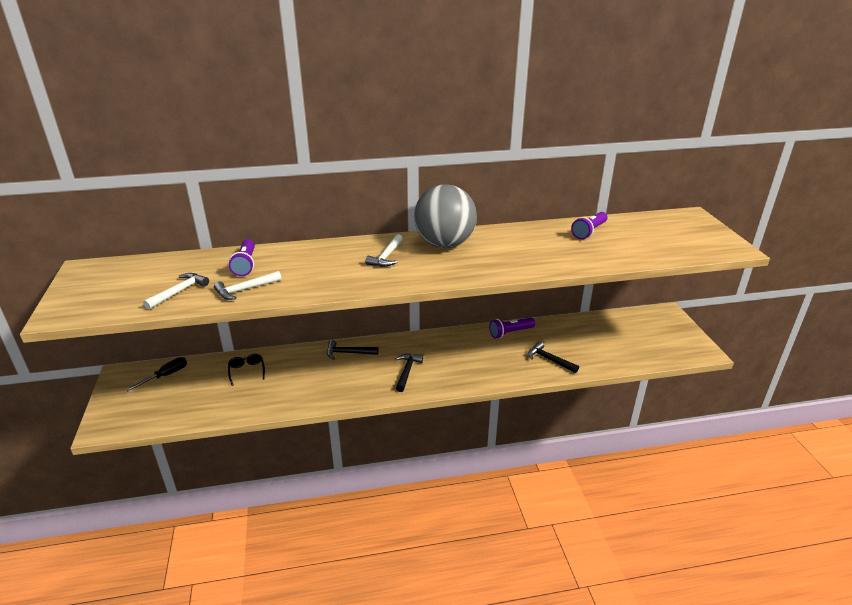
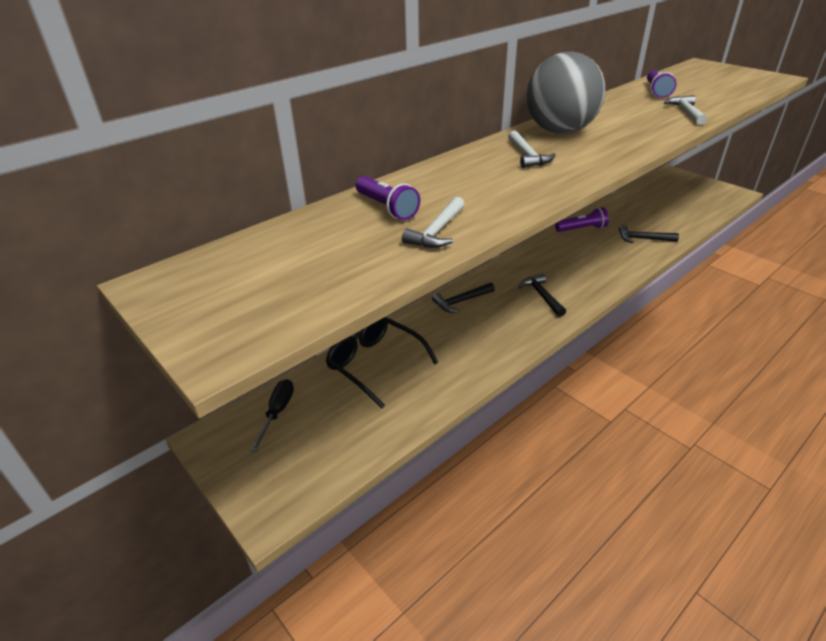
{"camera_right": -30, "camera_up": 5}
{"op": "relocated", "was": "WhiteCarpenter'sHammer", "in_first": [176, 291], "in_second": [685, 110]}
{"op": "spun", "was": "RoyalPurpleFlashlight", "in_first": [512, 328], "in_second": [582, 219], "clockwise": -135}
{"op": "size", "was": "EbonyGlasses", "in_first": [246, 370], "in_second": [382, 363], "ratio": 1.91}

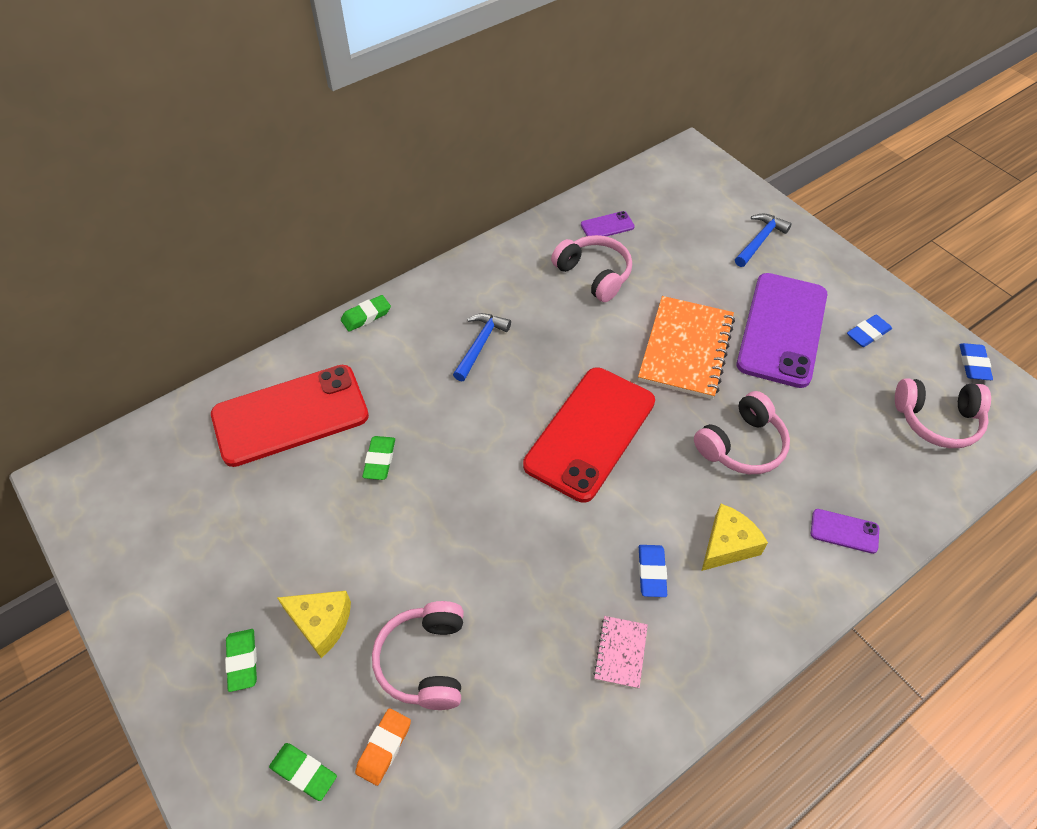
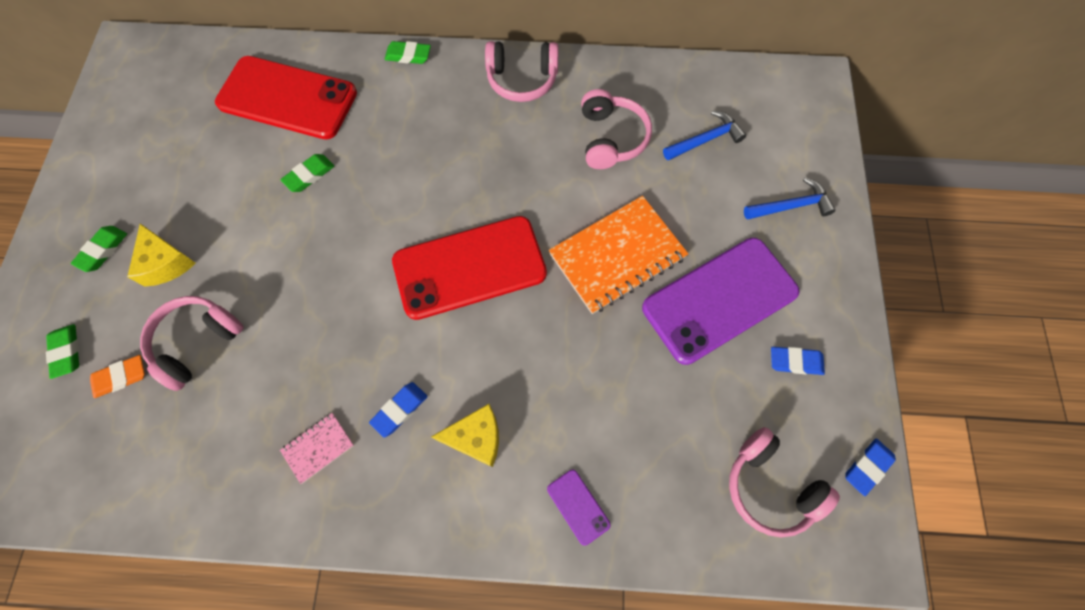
{"camera_right": 40, "camera_up": 15}
{"op": "missing", "was": "RoyalPurplePhone", "in_first": [608, 223]}
{"op": "relocated", "was": "BlueCarpenter'sHammer", "in_first": [482, 347], "in_second": [704, 136]}
{"op": "relocated", "was": "RosePinkHeadset", "in_first": [742, 432], "in_second": [522, 71]}

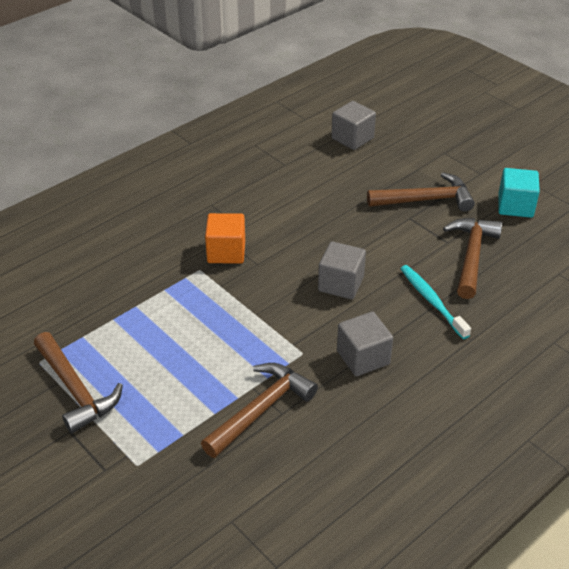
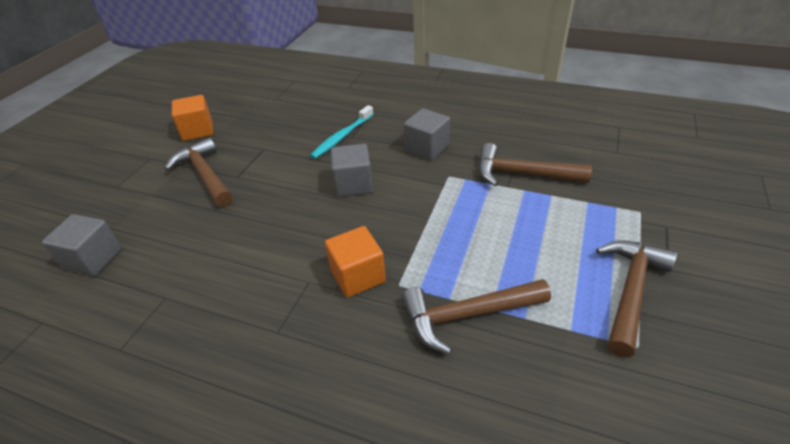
{"camera_right": -115, "camera_up": 0}
{"op": "relocated", "was": "BrownCarpenter'sHammer", "in_first": [472, 258], "in_second": [476, 316]}
{"op": "colour", "was": "AquaSolidCube", "now": "OrangeSolidCube", "in_first": [519, 193], "in_second": [193, 118]}

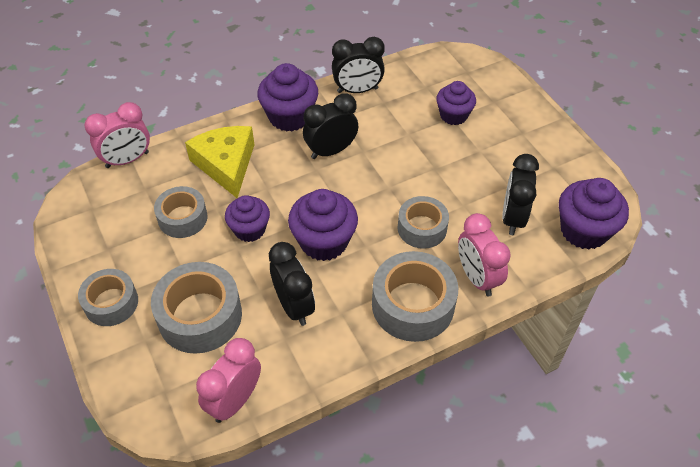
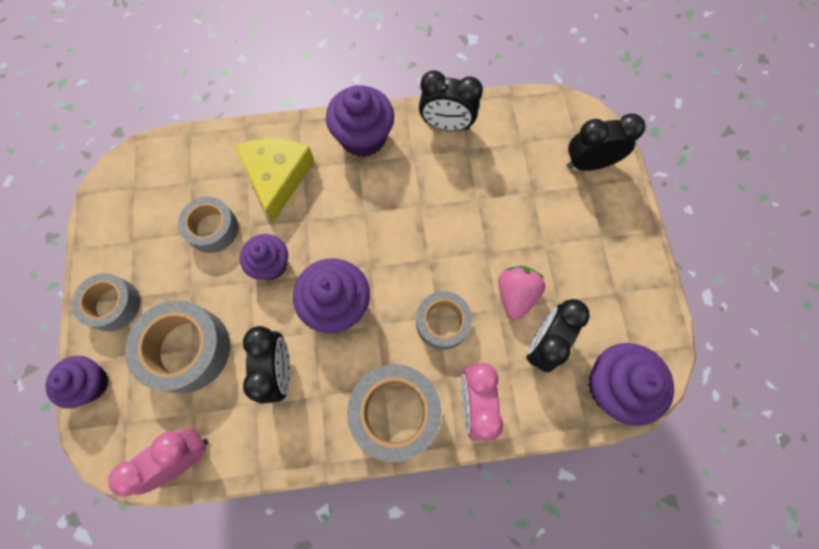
{"camera_right": 20, "camera_up": 20}
{"op": "missing", "was": "RosePinkBedsideClock", "in_first": [117, 135]}
{"op": "appeared", "now": "RosePinkStrawberry", "in_second": [521, 293]}
{"op": "relocated", "was": "EbonyBedsideClock", "in_first": [330, 126], "in_second": [606, 142]}
{"op": "relocated", "was": "RoyalPurpleCupcake", "in_first": [456, 103], "in_second": [77, 382]}

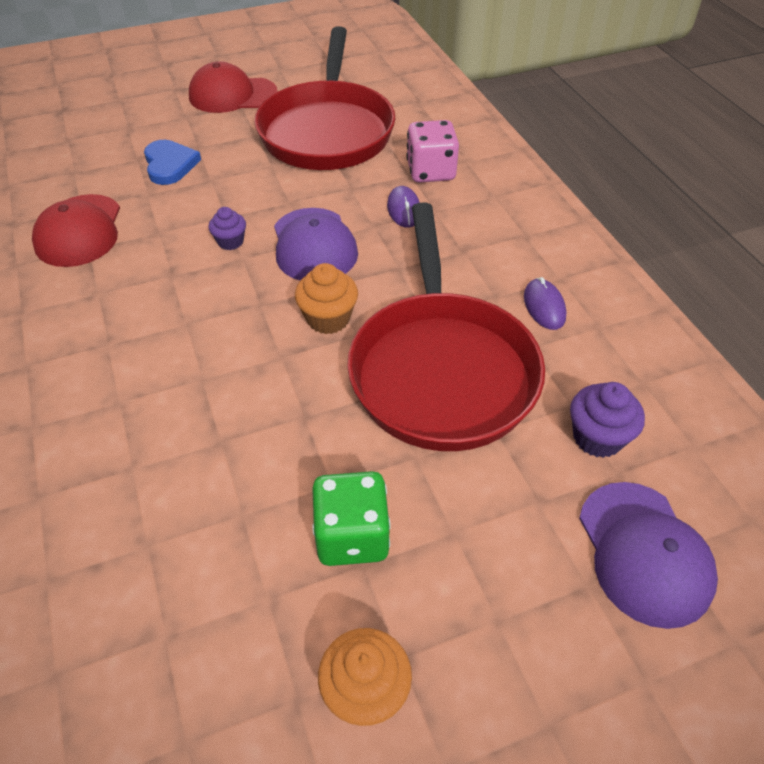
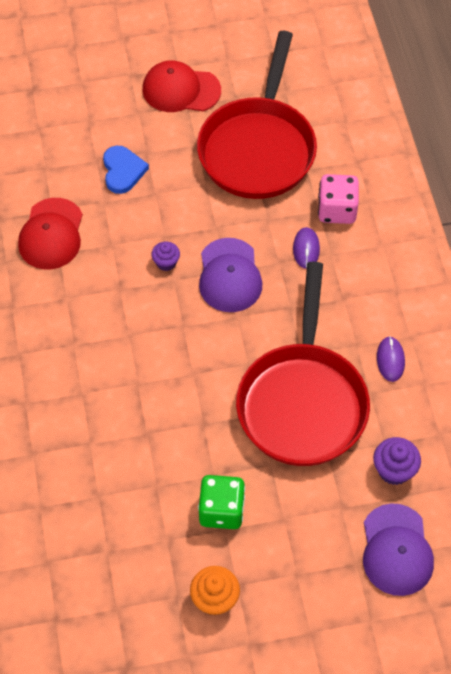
{"camera_right": 10, "camera_up": 10}
{"op": "missing", "was": "OrangeCupcake", "in_first": [326, 298]}

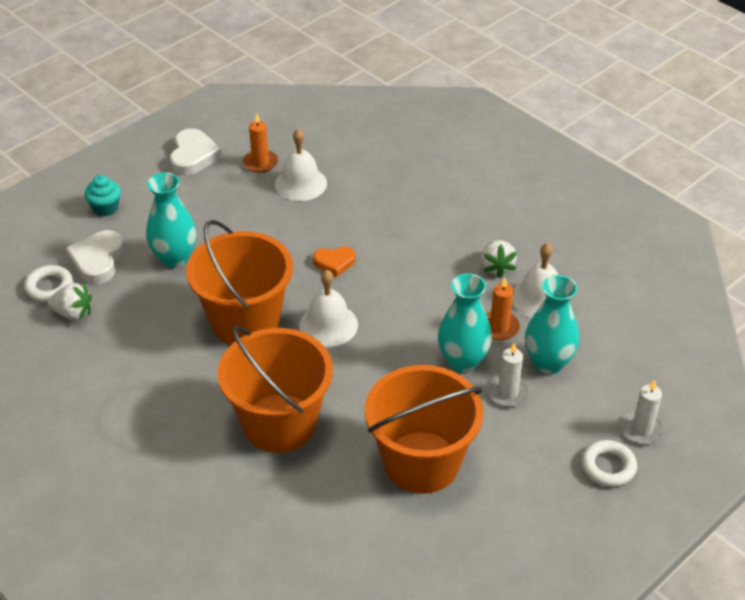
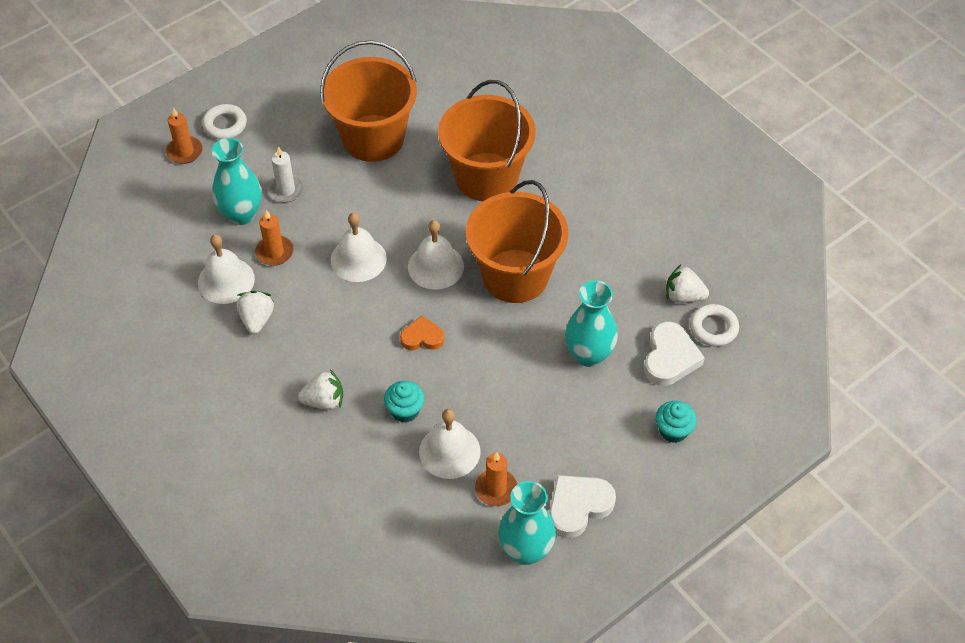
{"camera_right": -175, "camera_up": 10}
{"op": "appeared", "now": "WhiteStrawberry", "in_second": [320, 389]}
{"op": "appeared", "now": "WhiteHandBell", "in_second": [359, 247]}
{"op": "appeared", "now": "AquaCupcake", "in_second": [404, 402]}
{"op": "relocated", "was": "AquaFlowerVase", "in_first": [465, 323], "in_second": [527, 523]}
{"op": "colour", "was": "WhiteWaxCandle", "now": "OrangeWaxCandle", "in_first": [643, 411], "in_second": [184, 135]}
{"op": "spun", "was": "WhiteHeartShape", "in_first": [196, 152], "in_second": [582, 506], "clockwise": 45}

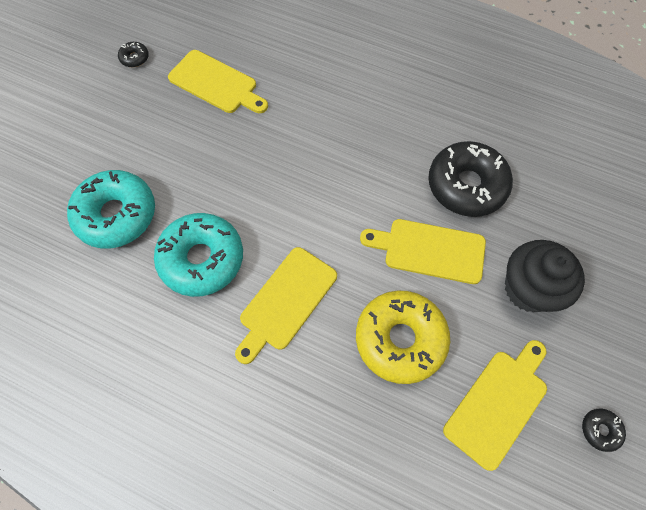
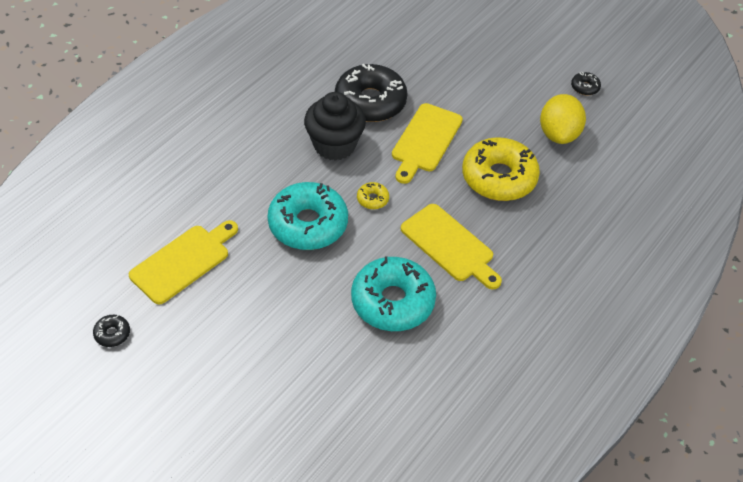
{"camera_right": -80, "camera_up": -15}
{"op": "appeared", "now": "GoldenGlazedDonut", "in_second": [373, 195]}
{"op": "relocated", "was": "AquaGlazedDonut", "in_first": [111, 209], "in_second": [308, 216]}
{"op": "relocated", "was": "EbonyCupcake", "in_first": [545, 276], "in_second": [335, 126]}
{"op": "exchanged", "was": "GoldenCuttingBoard", "now": "GoldenLemon", "in_first": [495, 405], "in_second": [563, 119]}

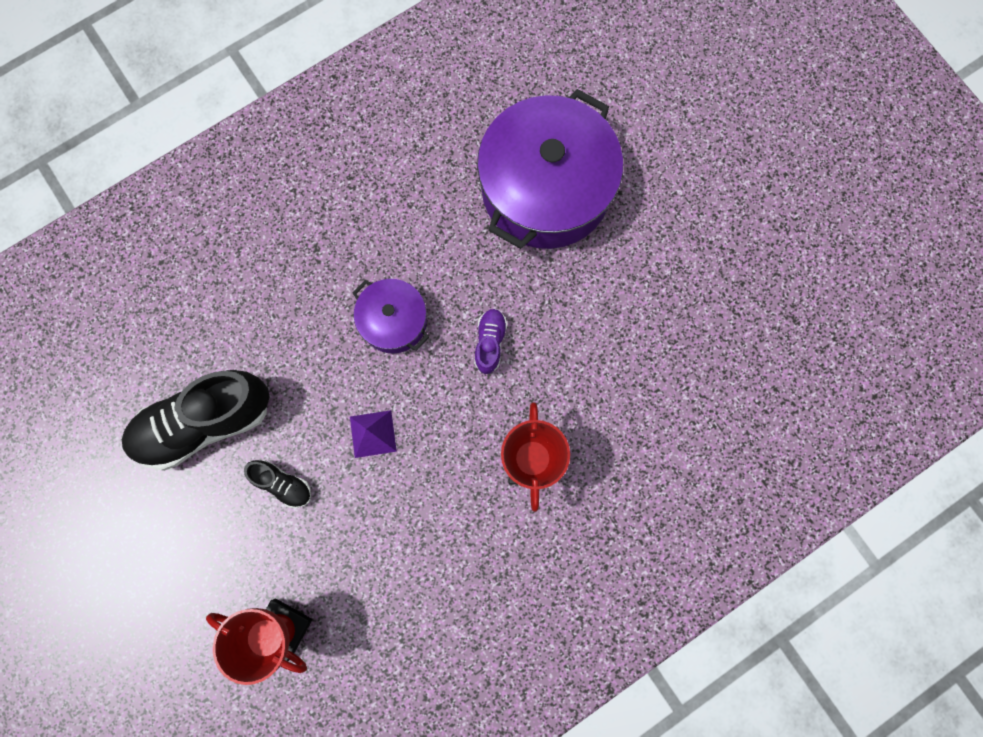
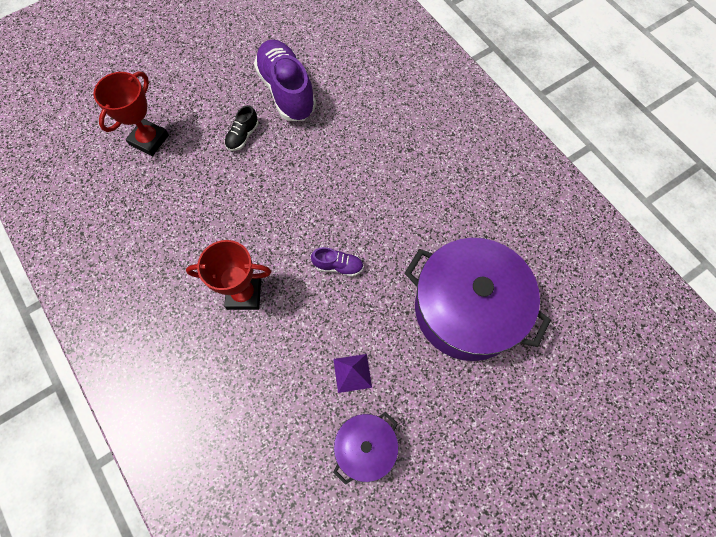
{"camera_right": 90, "camera_up": -10}
{"op": "relocated", "was": "RoyalPurpleSolidPyramid", "in_first": [373, 434], "in_second": [352, 373]}
{"op": "relocated", "was": "RoyalPurpleCookingPot", "in_first": [391, 316], "in_second": [365, 448]}
{"op": "colour", "was": "EbonySneaker", "now": "RoyalPurpleSneaker", "in_first": [195, 420], "in_second": [285, 80]}

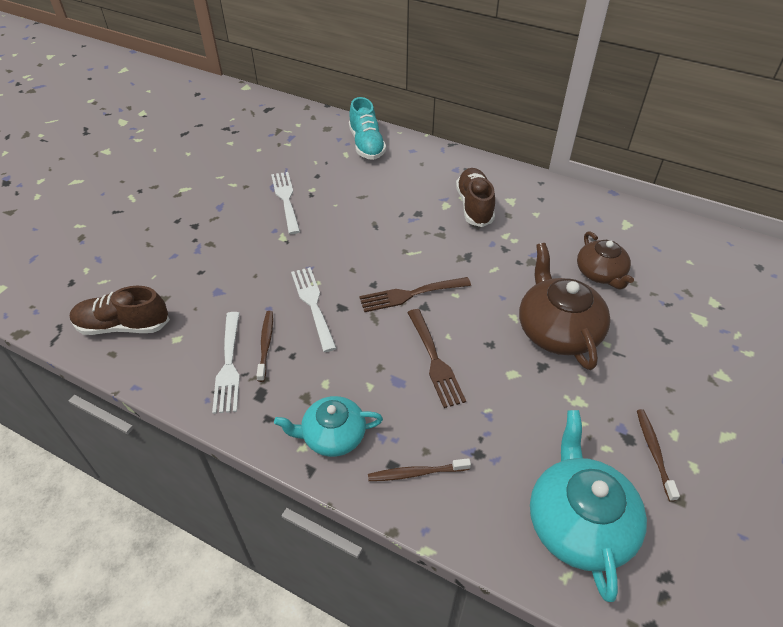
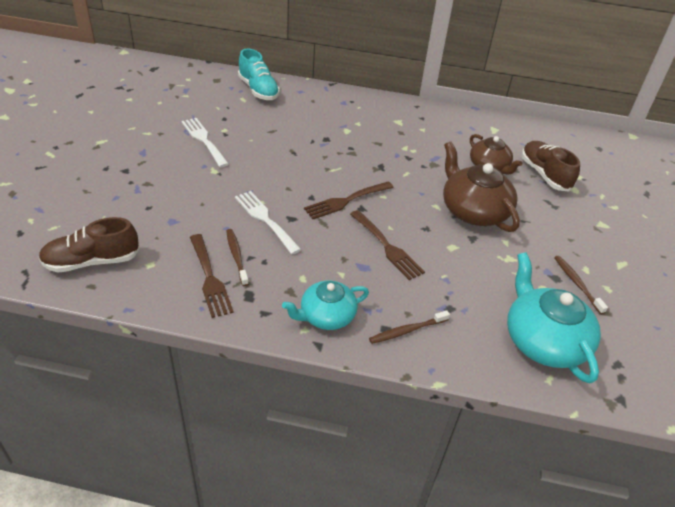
{"camera_right": -20, "camera_up": -5}
{"op": "relocated", "was": "BrownSneaker", "in_first": [475, 197], "in_second": [551, 166]}
{"op": "colour", "was": "WhiteDinnerFork", "now": "BrownDinnerFork", "in_first": [226, 363], "in_second": [212, 276]}

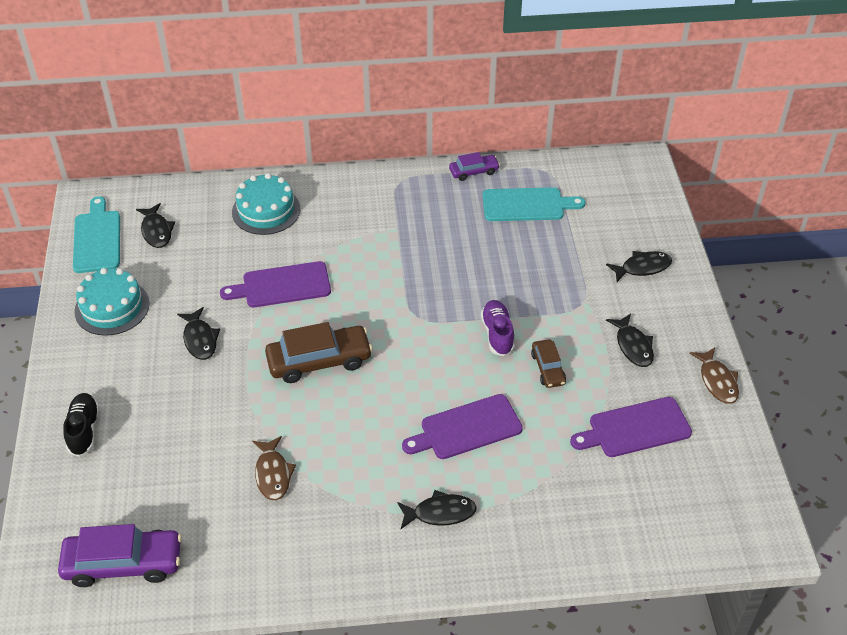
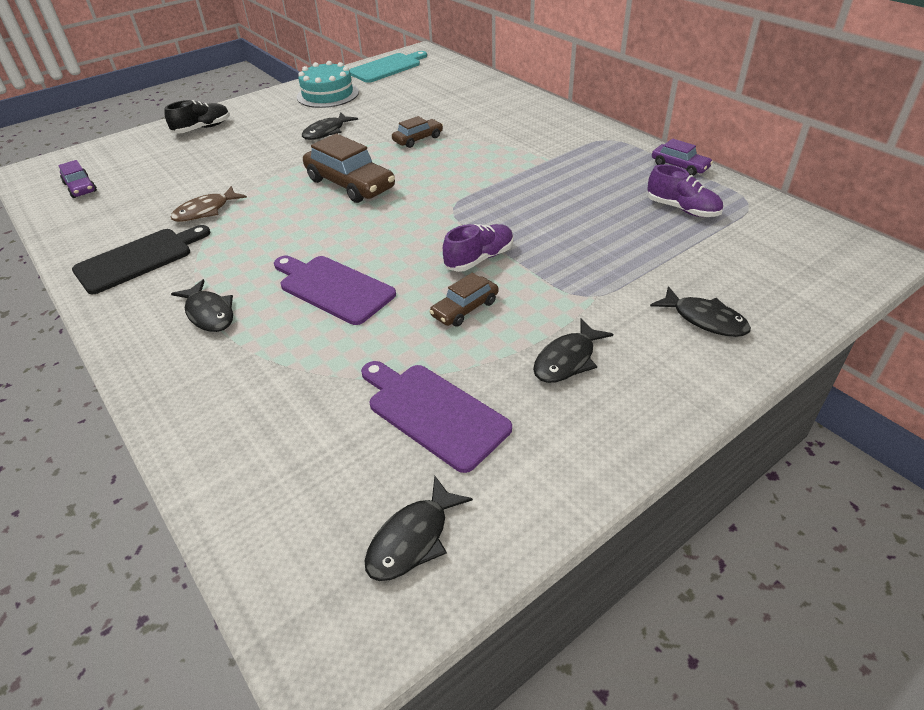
{"camera_right": 60, "camera_up": -5}
{"op": "missing", "was": "AquaLayerCake", "in_first": [266, 204]}
{"op": "missing", "was": "BrownToyFish", "in_first": [714, 375]}
{"op": "appeared", "now": "EbonyCuttingBoard", "in_second": [141, 259]}
{"op": "relocated", "was": "EbonyToyFish", "in_first": [155, 225], "in_second": [419, 528]}
{"op": "exchanged", "was": "RoyalPurpleCuttingBoard", "now": "BrownToyCar", "in_first": [275, 284], "in_second": [417, 132]}
{"op": "exchanged", "was": "AquaCuttingBoard", "now": "RoyalPurpleSneaker", "in_first": [534, 204], "in_second": [685, 190]}
{"op": "size", "was": "RoyalPurpleToyCar", "in_first": [120, 555], "in_second": [77, 179], "ratio": 0.55}

